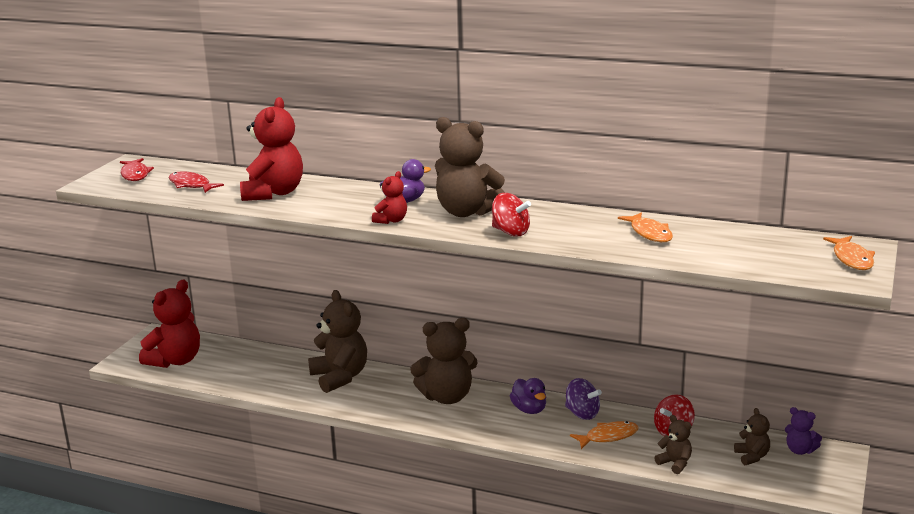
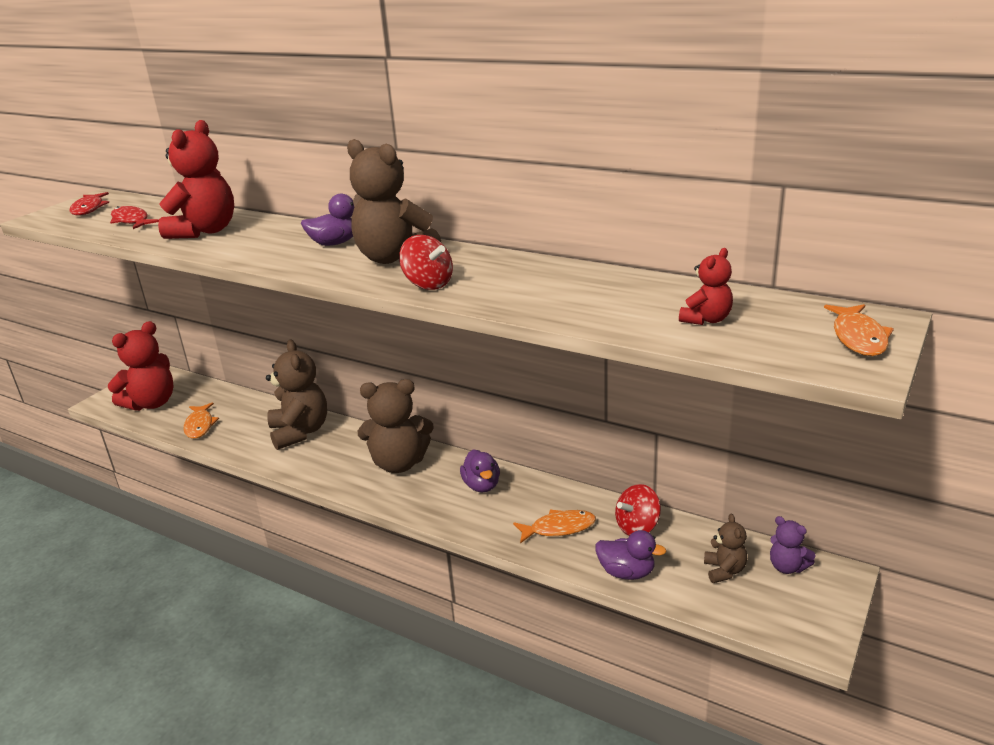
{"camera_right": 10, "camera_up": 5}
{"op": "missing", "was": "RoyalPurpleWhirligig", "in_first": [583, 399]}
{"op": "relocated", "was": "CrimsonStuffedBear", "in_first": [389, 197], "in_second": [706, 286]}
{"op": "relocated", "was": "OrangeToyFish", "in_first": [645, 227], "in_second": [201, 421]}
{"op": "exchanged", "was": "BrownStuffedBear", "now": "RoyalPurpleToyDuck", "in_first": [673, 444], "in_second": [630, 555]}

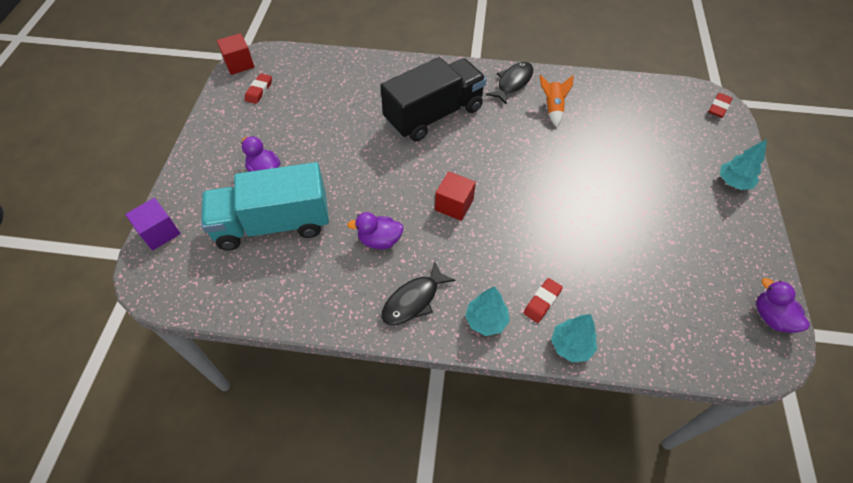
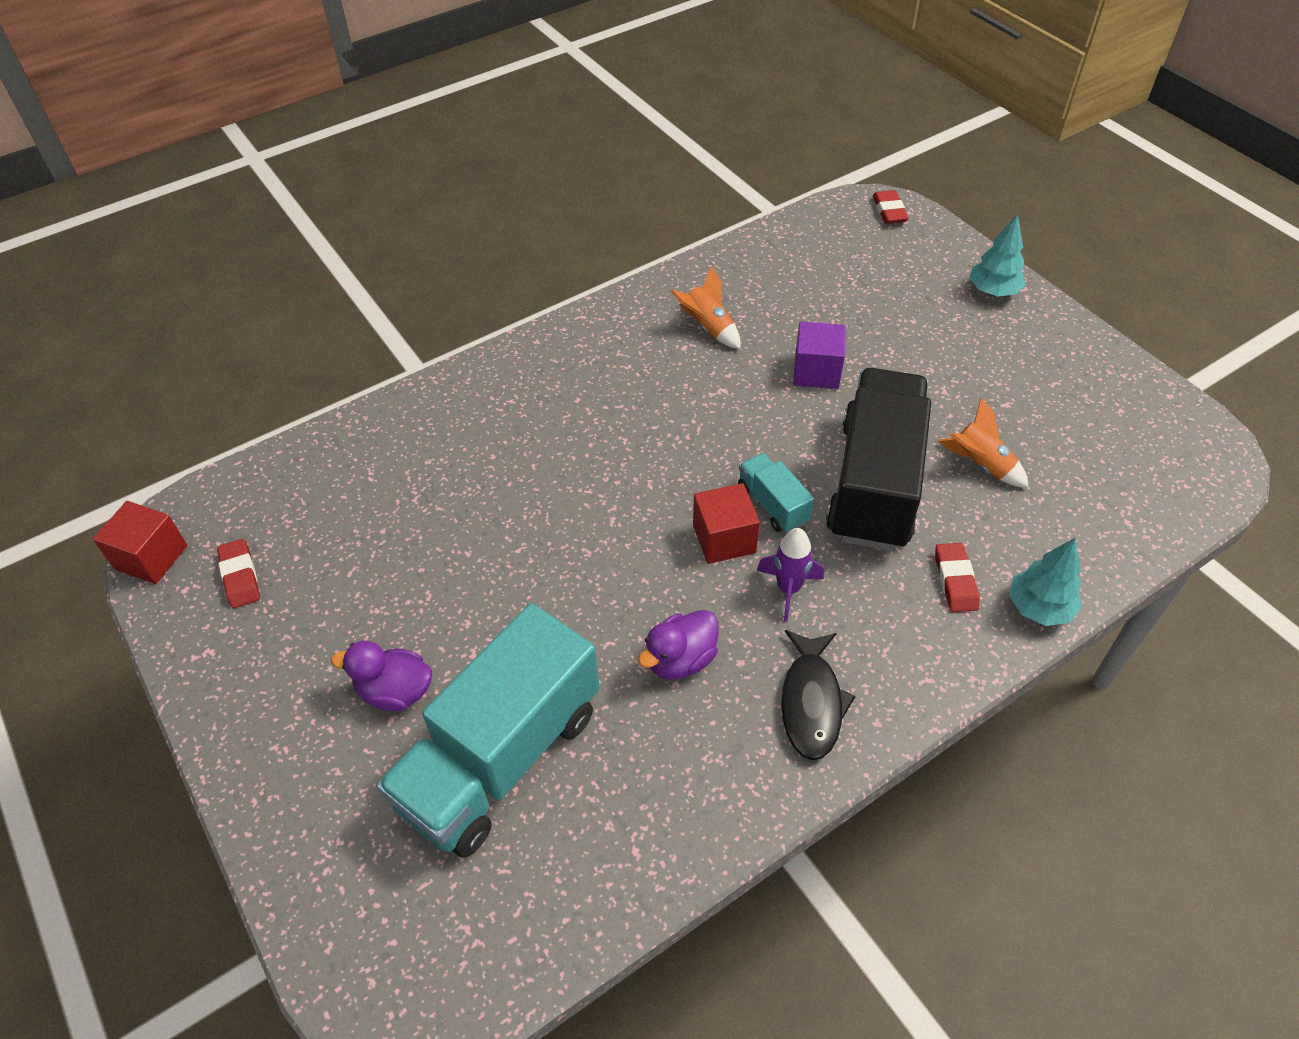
{"camera_right": -40, "camera_up": -5}
{"op": "missing", "was": "AquaToyTree", "in_first": [487, 311]}
{"op": "missing", "was": "EbonyToyFish", "in_first": [509, 83]}
{"op": "missing", "was": "RoyalPurpleToyDuck", "in_first": [783, 305]}
{"op": "appeared", "now": "AquaTruck", "in_second": [776, 493]}
{"op": "appeared", "now": "RoyalPurpleRocket", "in_second": [790, 575]}
{"op": "appeared", "now": "OrangeRocket", "in_second": [983, 443]}
{"op": "relocated", "was": "RoyalPurpleSolidCube", "in_first": [153, 224], "in_second": [819, 355]}
{"op": "relocated", "was": "EbonyTruck", "in_first": [433, 99], "in_second": [878, 459]}

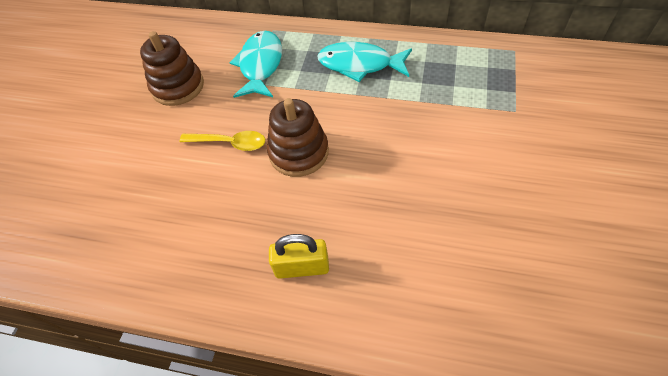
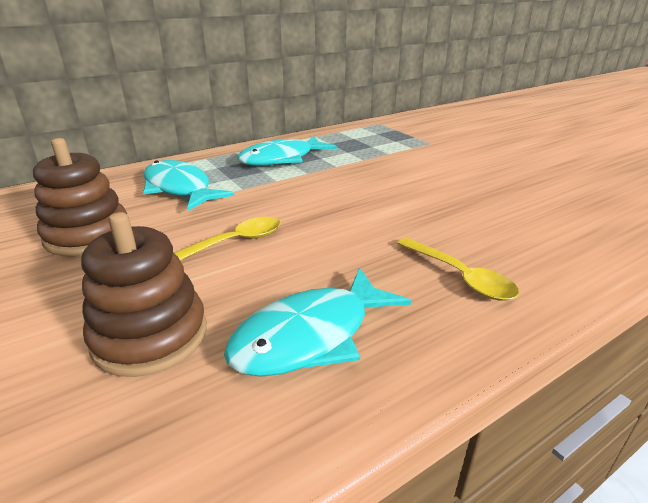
{"camera_right": -50, "camera_up": -25}
{"op": "appeared", "now": "AquaToyFish", "in_second": [317, 322]}
{"op": "relocated", "was": "BrownStackingToy", "in_first": [298, 137], "in_second": [143, 294]}
{"op": "exchanged", "was": "GoldenLock", "now": "GoldenSpoon", "in_first": [299, 256], "in_second": [458, 269]}

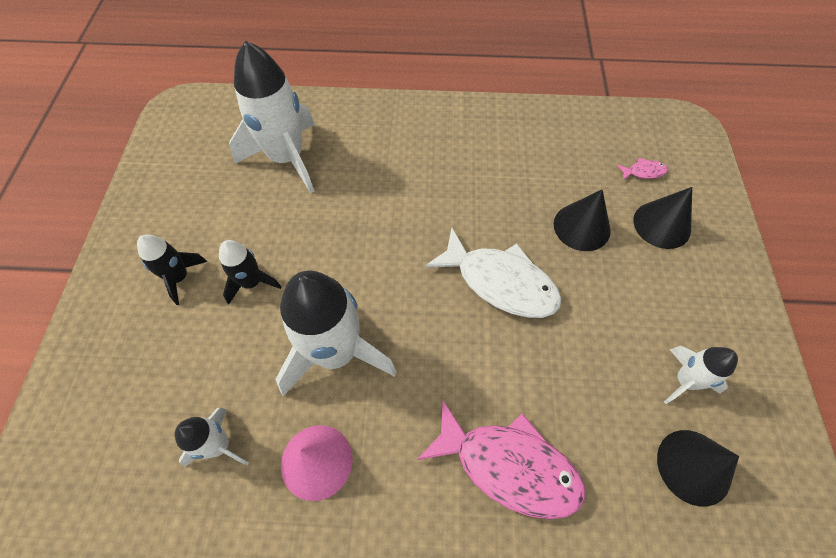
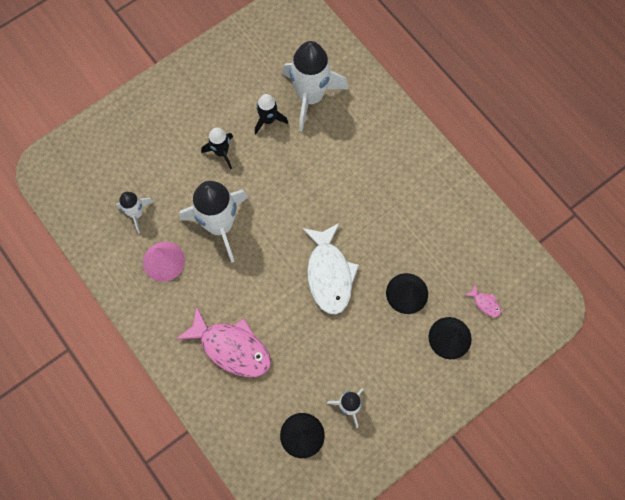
{"camera_right": 50, "camera_up": 10}
{"op": "relocated", "was": "EbonyRocket", "in_first": [172, 269], "in_second": [271, 114]}
{"op": "spun", "was": "RosePinkToyFish", "in_first": [501, 459], "in_second": [223, 342], "clockwise": -45}

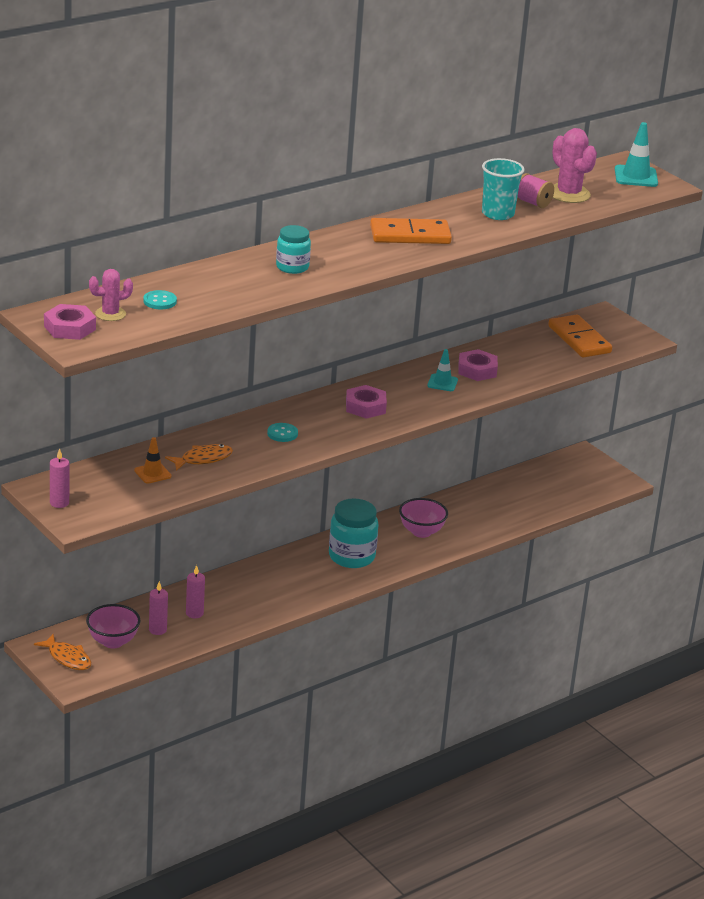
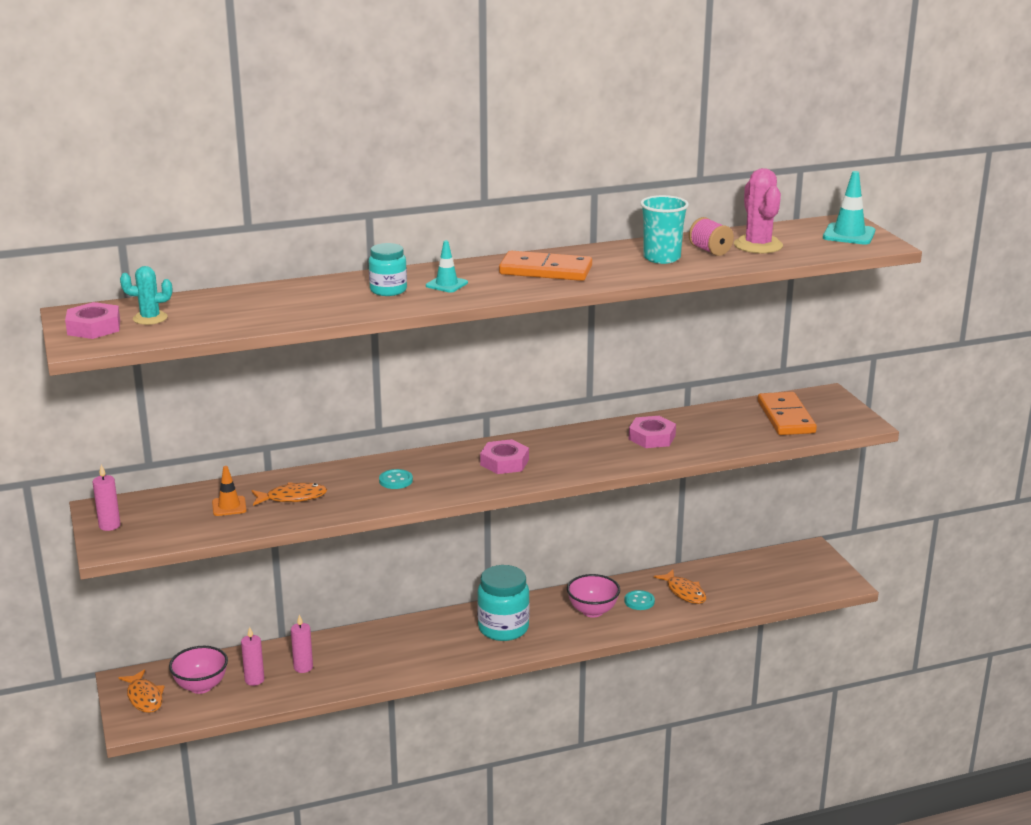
{"camera_right": 20, "camera_up": -5}
{"op": "appeared", "now": "OrangeToyFish", "in_second": [680, 587]}
{"op": "relocated", "was": "AquaShirtButton", "in_first": [160, 299], "in_second": [639, 600]}
{"op": "relocated", "was": "AquaRoadCone", "in_first": [442, 370], "in_second": [447, 266]}
{"op": "colour", "was": "RosePinkPricklyPlant", "now": "AquaPricklyPlant", "in_first": [111, 295], "in_second": [146, 295]}

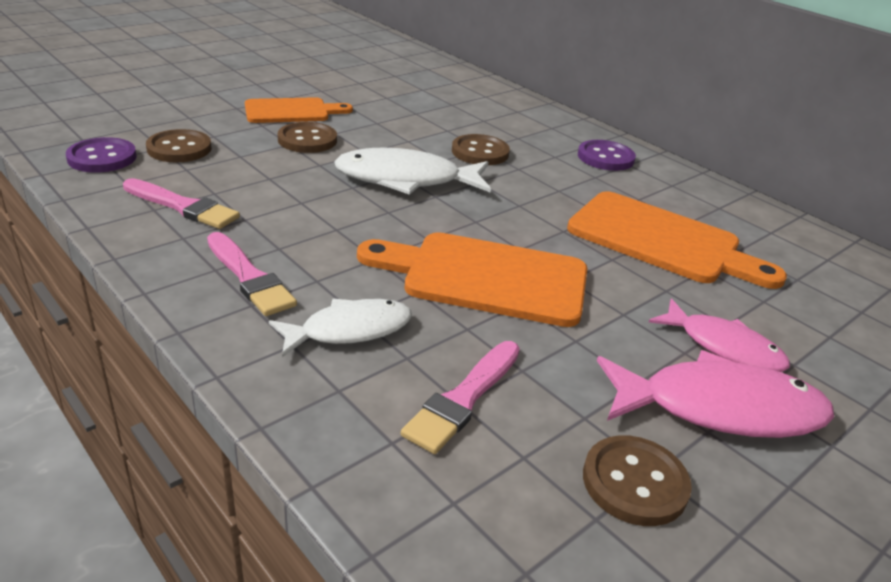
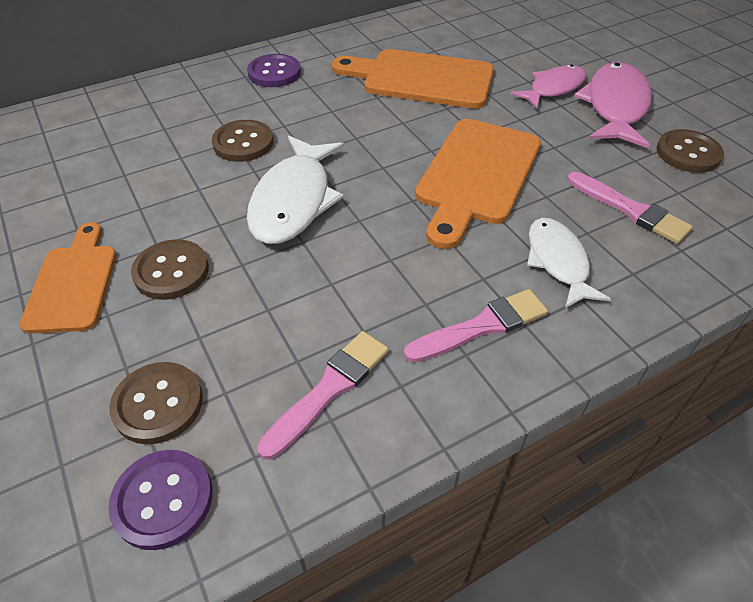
{"camera_right": -75, "camera_up": 15}
{"op": "spun", "was": "OrangeCuttingBoard", "in_first": [677, 240], "in_second": [413, 79], "clockwise": -120}

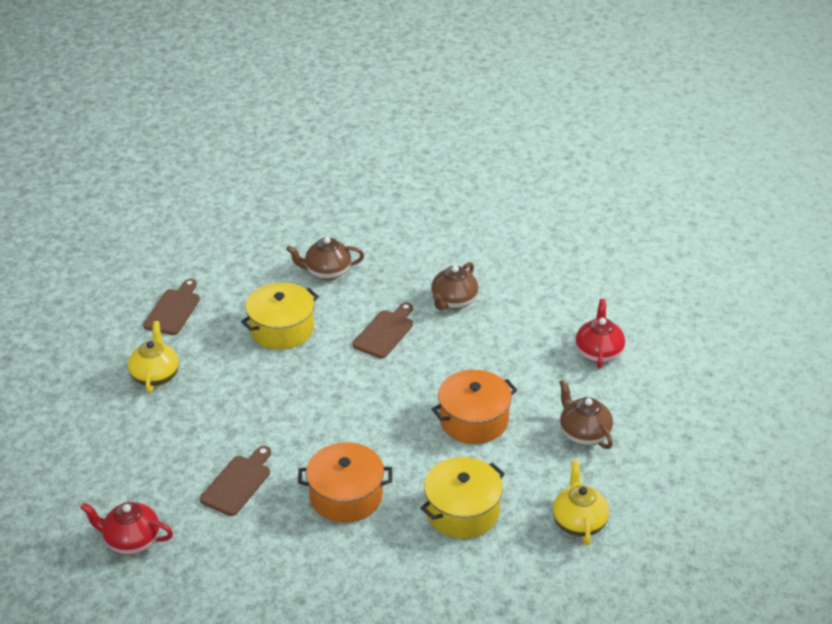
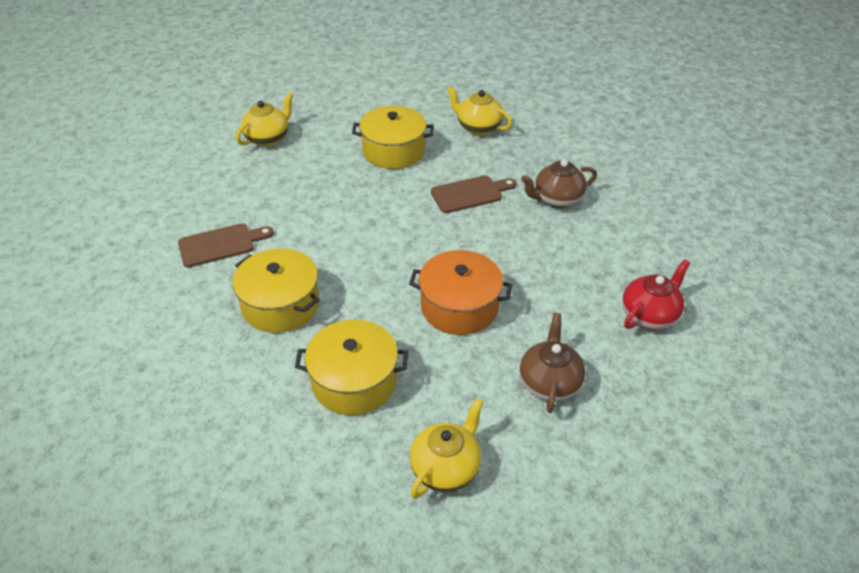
{"camera_right": 40, "camera_up": 5}
{"op": "missing", "was": "CrimsonTeaPot", "in_first": [126, 528]}
{"op": "missing", "was": "BrownCuttingBoard", "in_first": [171, 307]}
{"op": "colour", "was": "BrownTeaPot", "now": "GoldenTeaPot", "in_first": [325, 258], "in_second": [479, 110]}
{"op": "colour", "was": "OrangeCookingPot", "now": "GoldenCookingPot", "in_first": [345, 482], "in_second": [276, 290]}

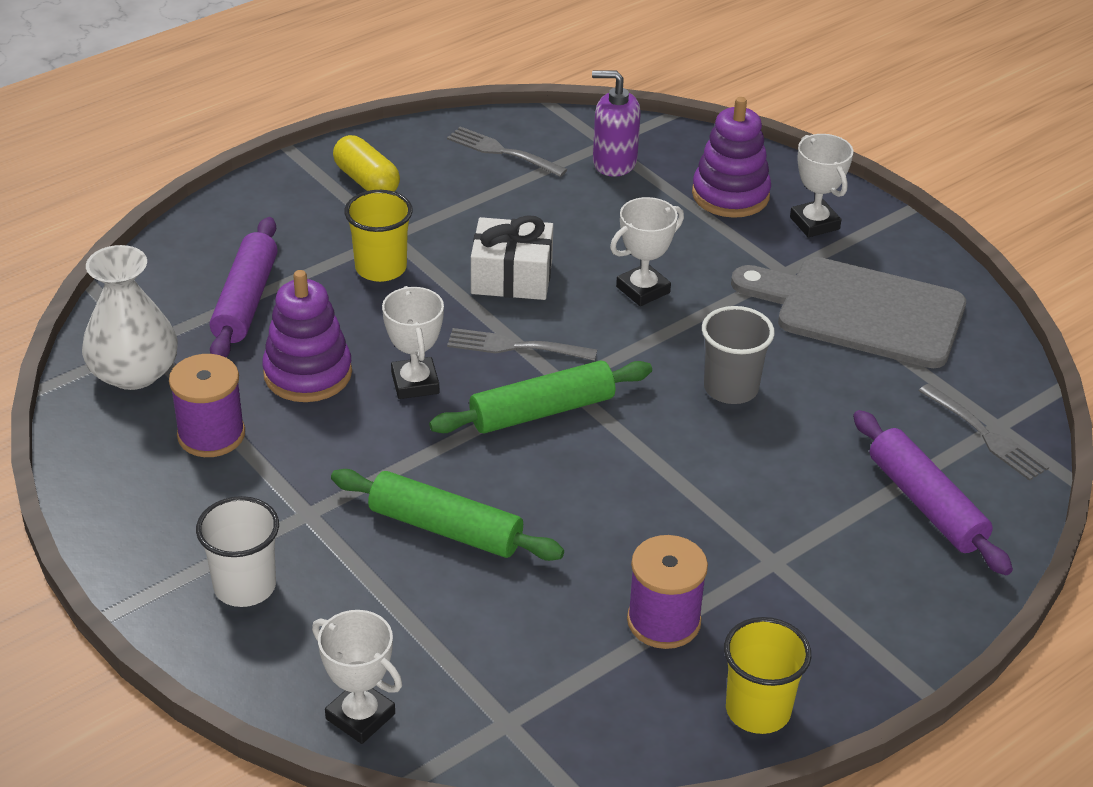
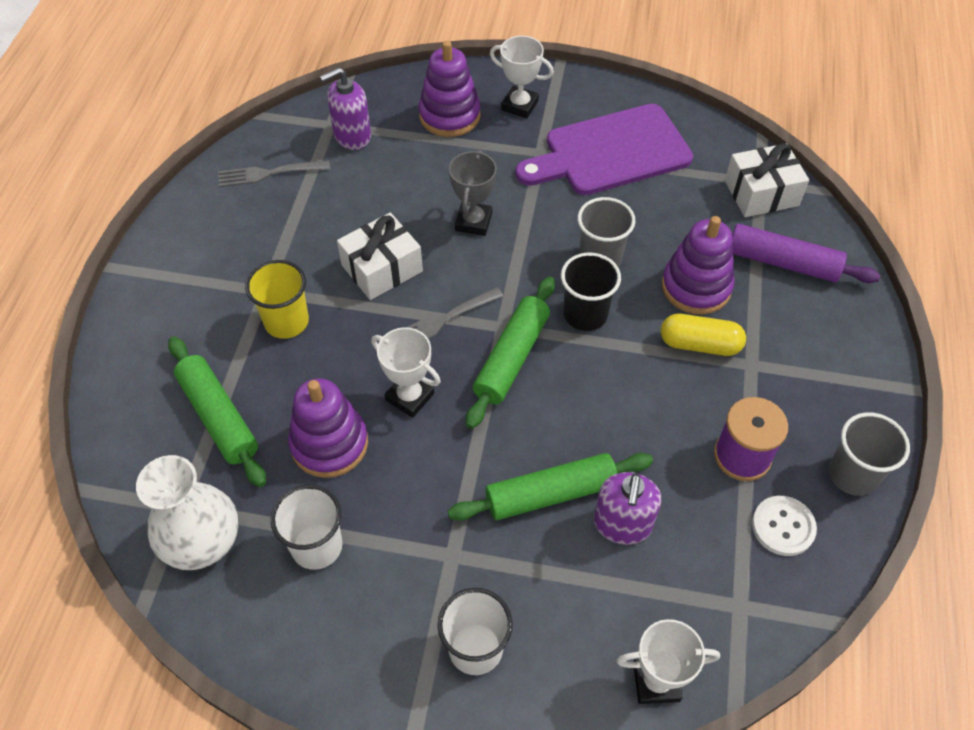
{"camera_right": -40, "camera_up": 15}
{"op": "appeared", "now": "EbonyTumbler", "in_second": [591, 292]}
{"op": "appeared", "now": "RoyalPurpleSoapPump", "in_second": [627, 508]}
{"op": "appeared", "now": "RoyalPurpleStackingToy", "in_second": [698, 265]}
{"op": "appeared", "now": "WhiteShirtButton", "in_second": [784, 526]}
{"op": "relocated", "was": "GoldenPill", "in_first": [366, 163], "in_second": [703, 335]}
{"op": "exchanged", "was": "RoyalPurpleBobbin", "now": "WhiteTumbler", "in_first": [207, 405], "in_second": [307, 527]}
{"op": "exchanged", "was": "GrayDinnerFork", "now": "WhiteGift", "in_first": [984, 432], "in_second": [767, 180]}
{"op": "colour", "was": "RoyalPurpleDoughRoller", "now": "GreenDoughRoller", "in_first": [244, 287], "in_second": [217, 412]}
{"op": "colour", "was": "WhiteAwardCup", "now": "GrayAwardCup", "in_first": [647, 251], "in_second": [473, 193]}
{"op": "colour", "was": "GoldenTumbler", "now": "GrayTumbler", "in_first": [767, 675], "in_second": [869, 454]}
{"op": "colour", "was": "GrayCuttingBoard", "now": "RoyalPurpleCuttingBoard", "in_first": [848, 312], "in_second": [604, 149]}

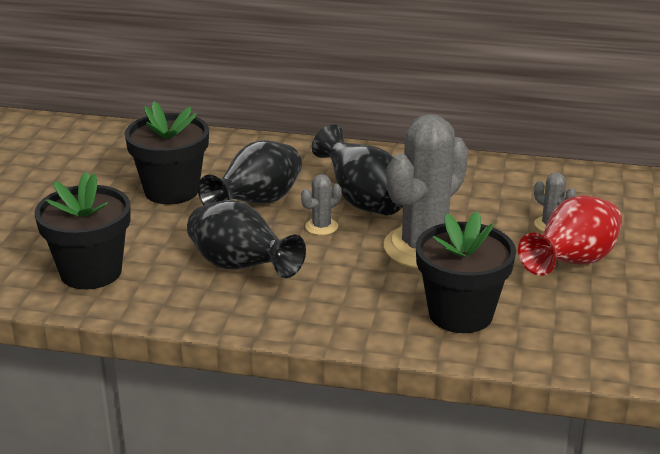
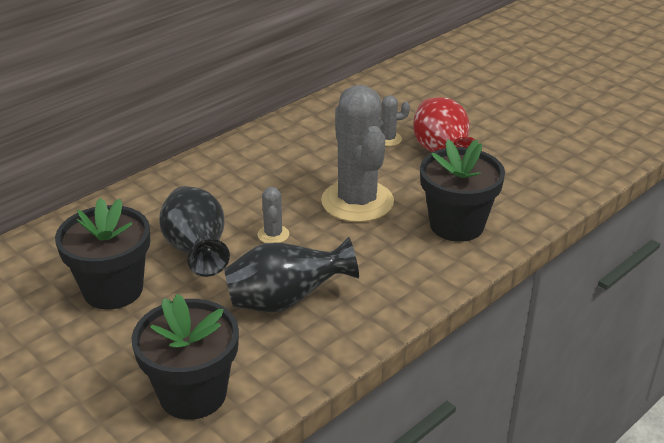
{"camera_right": -55, "camera_up": 5}
{"op": "missing", "was": "EbonyFlowerVase", "in_first": [357, 169]}

